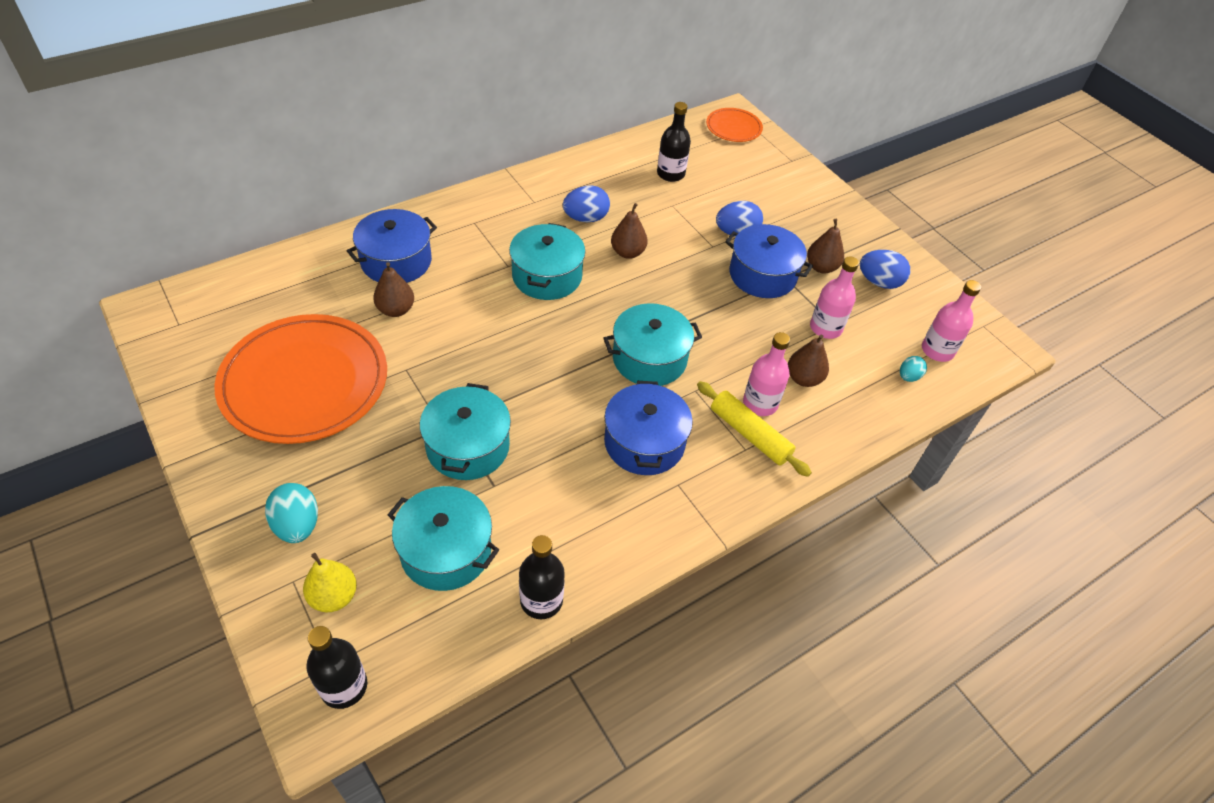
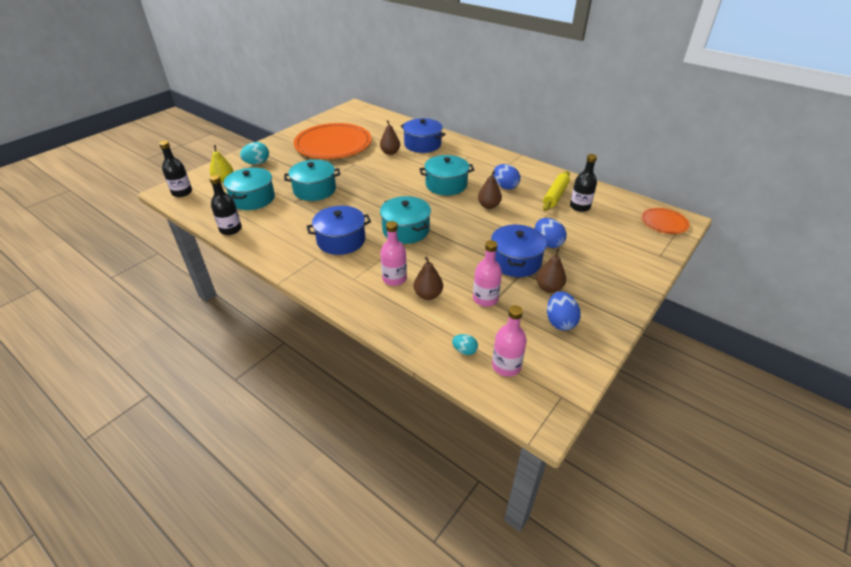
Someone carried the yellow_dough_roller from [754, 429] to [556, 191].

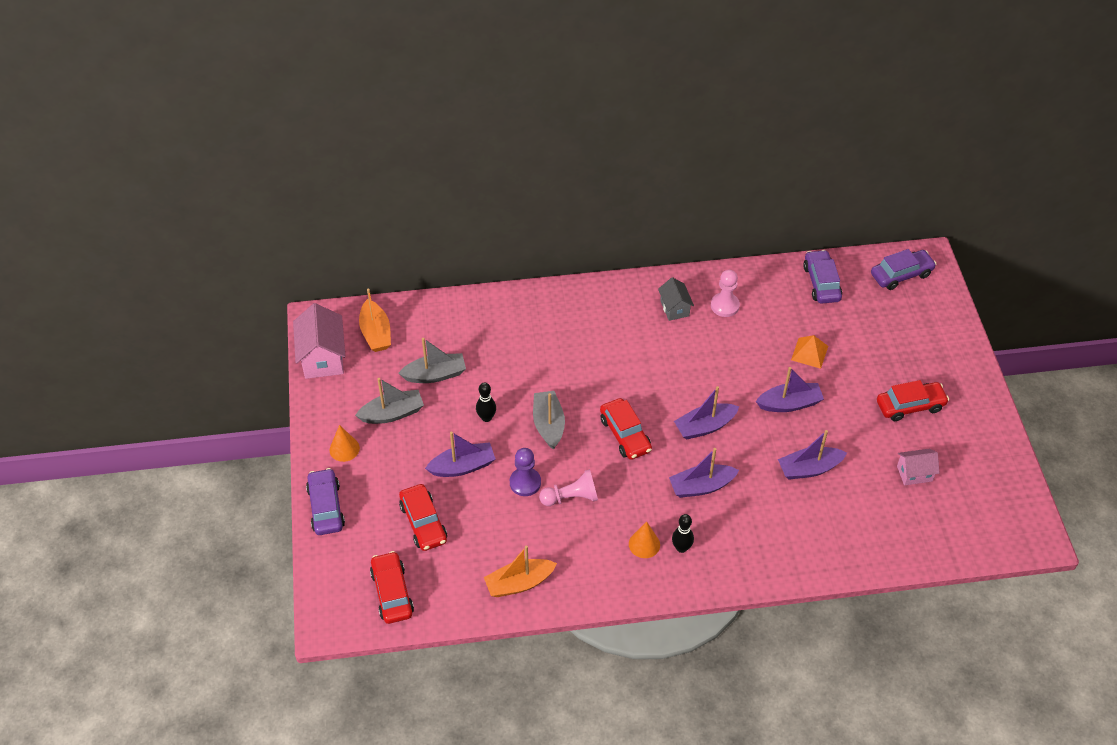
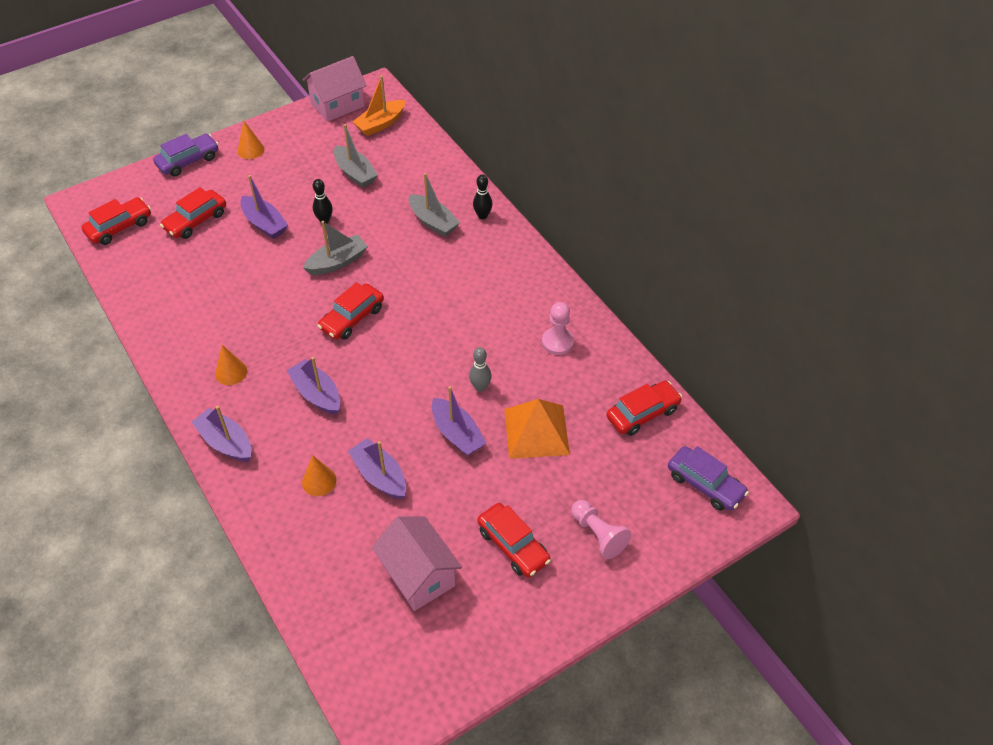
Someone carried the ash-grey_toy_boat from [389, 401] to [434, 205].
Someone took away the orange_toy_boat at [520, 571].
Someone took away the purple_chess_pawn at [525, 472].
Someone carried the rose-pink_chess_pawn from [568, 487] to [601, 529].
Someone took away the ash-grey_toy_house at [676, 299].
Someone carried the ebony_skittle from [683, 533] to [482, 196].
Someone carried the purple_toy_boat from [706, 413] to [221, 434].
Someone scaled the orange_pyramid at [809, 352] by 1.69.
Someone repainted the purple_car at [822, 277], which became the scarlet_car at [644, 408].
Someone scaled the rose-pink_toy_house at [918, 466] by 1.71.
Someone put down the orange_solid_cone at [319, 475].
Someone put down the ash-grey_skittle at [480, 369].

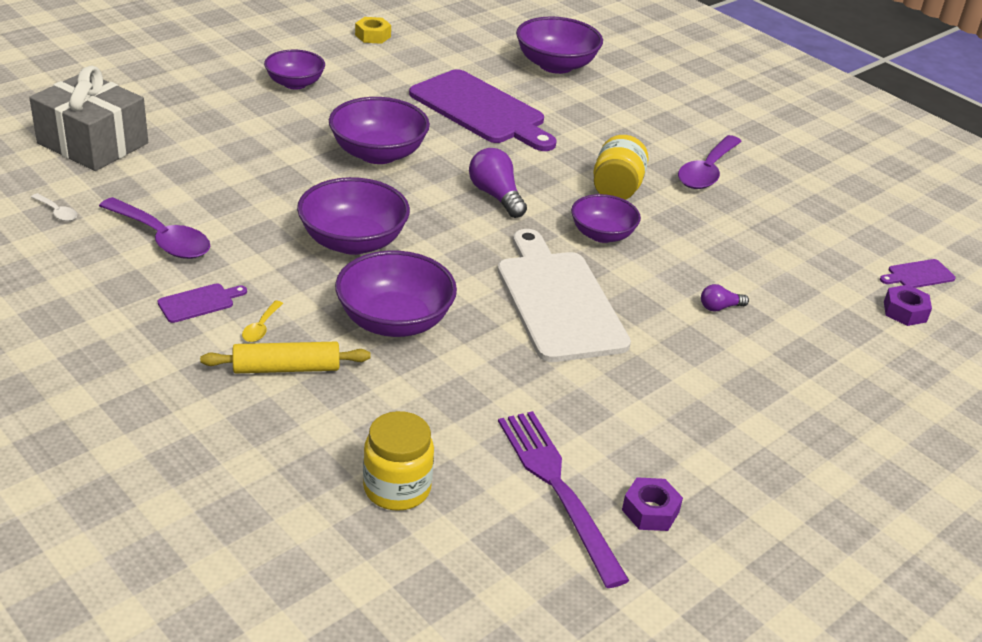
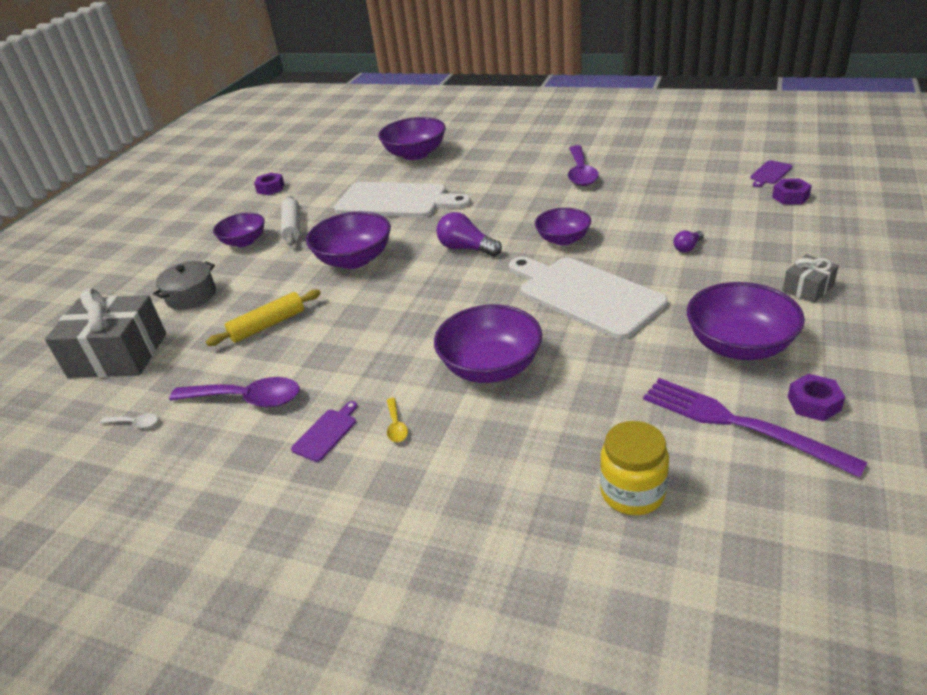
Someone carried the yellow_dough_roller from [285, 357] to [263, 317].
Someone carried the purple_serving_bowl from [353, 216] to [746, 321].
Someone repainted the yellow_hexagon_nut at [373, 30], which became the purple_hexagon_nut at [269, 184].
Someone repainted the purple_cutting_board at [483, 110], which became the white_cutting_board at [402, 200].
Someone took away the yellow_jam_jar at [621, 167].
Someone put down the ash-grey_stockpot at [184, 285].
Someone put down the white_dough_roller at [290, 221].
Someone put down the ash-grey_wrapped_gift at [810, 278].

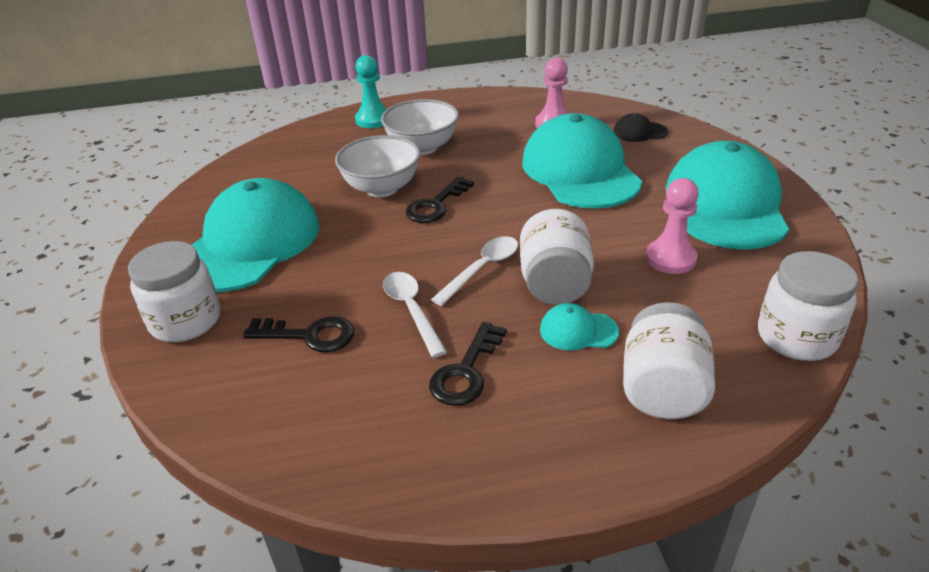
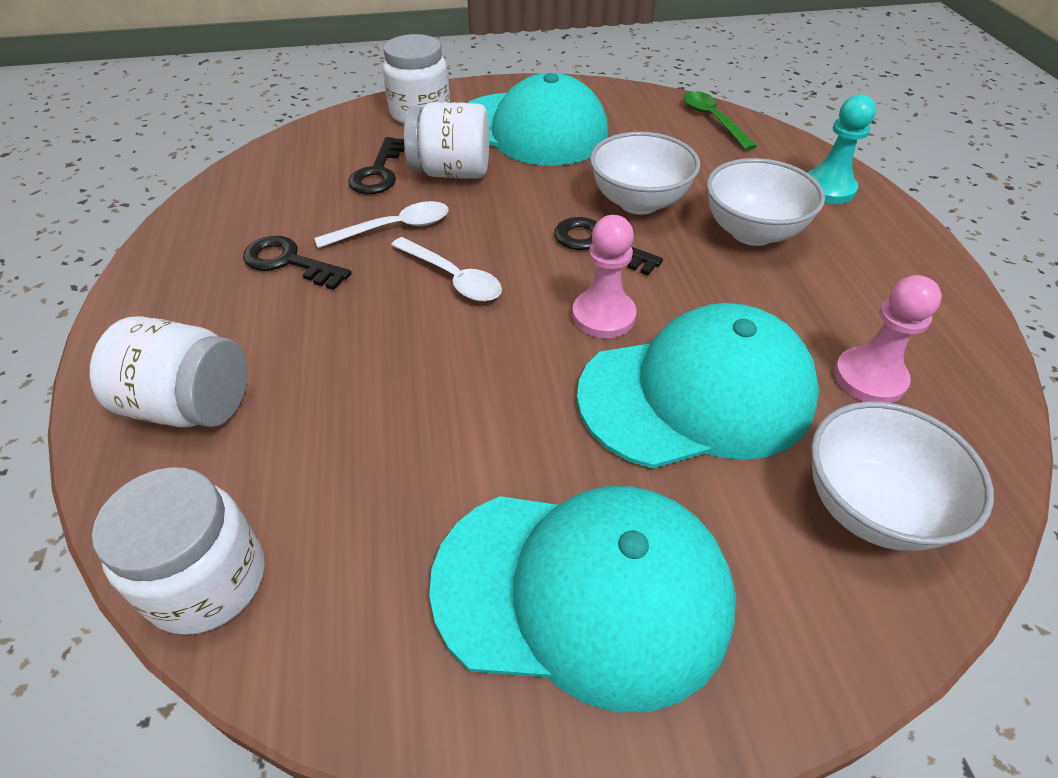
Someone carried the white_jam_jar from [557, 257] to [446, 140].
Someone took away the teal_peaked_cap at [579, 327].
Someone swapped the ebony_peaked_cap at [640, 127] for the white_serving_bowl at [902, 476].
Someone carried the rose-pink_chess_pawn from [672, 226] to [604, 276].
Someone put down the green_spoon at [720, 120].

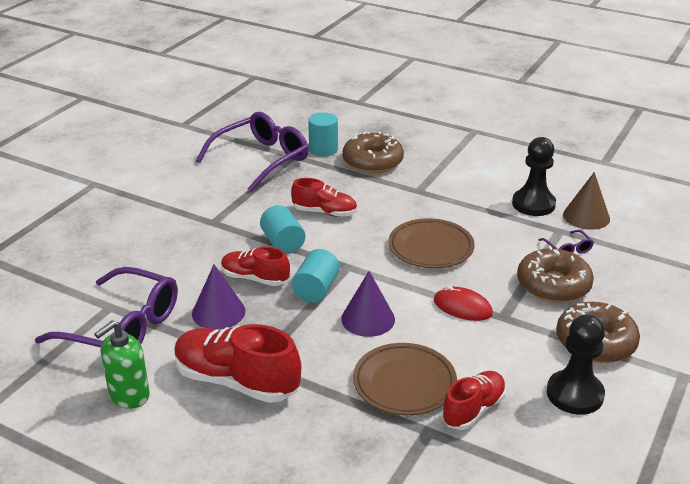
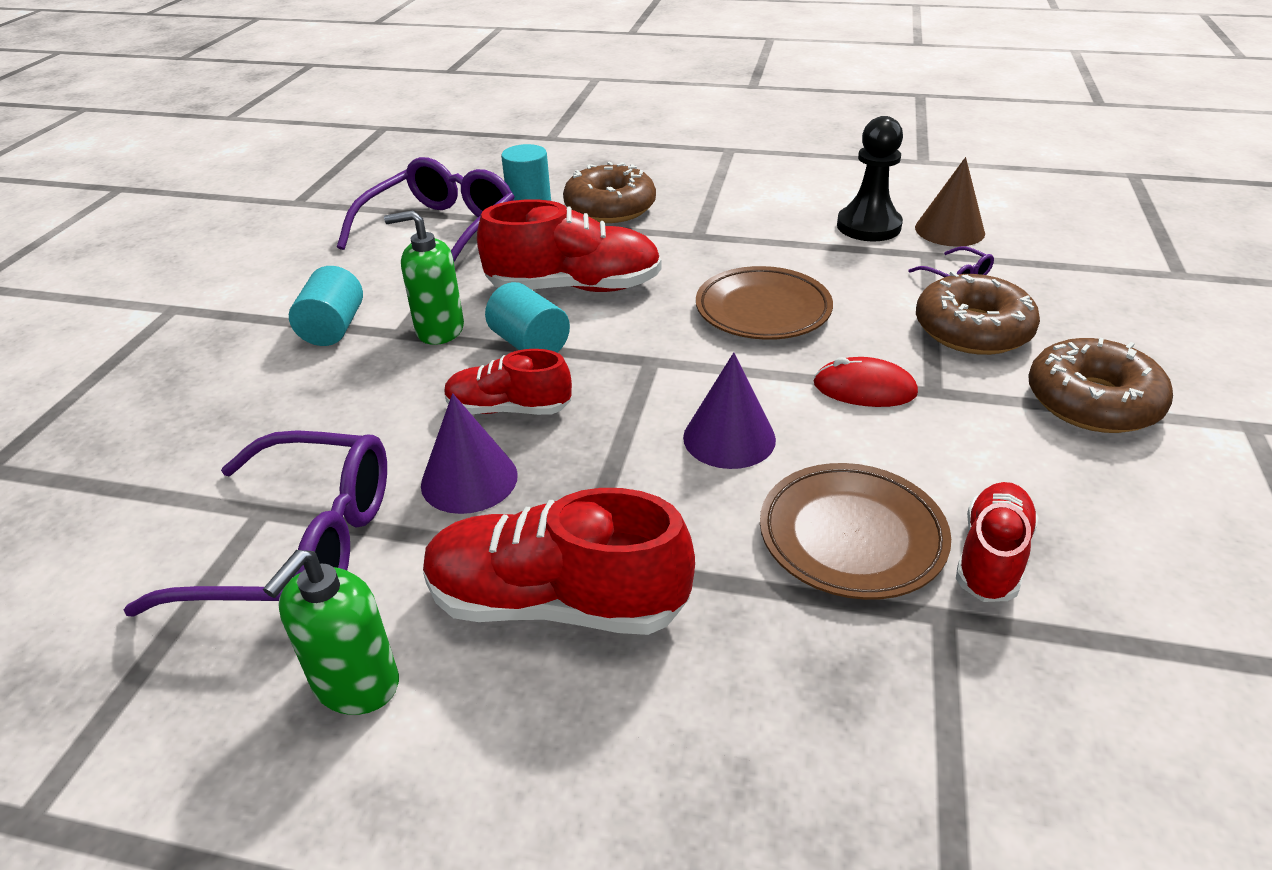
Someone scaled the scarlet_shoe at [324, 197] by 1.64.
Someone carried the teal_solid_cylinder from [315, 276] to [326, 306].
Someone took away the ebony_chess_pawn at [576, 365].
Someone put down the green_soap_dispenser at [424, 277].

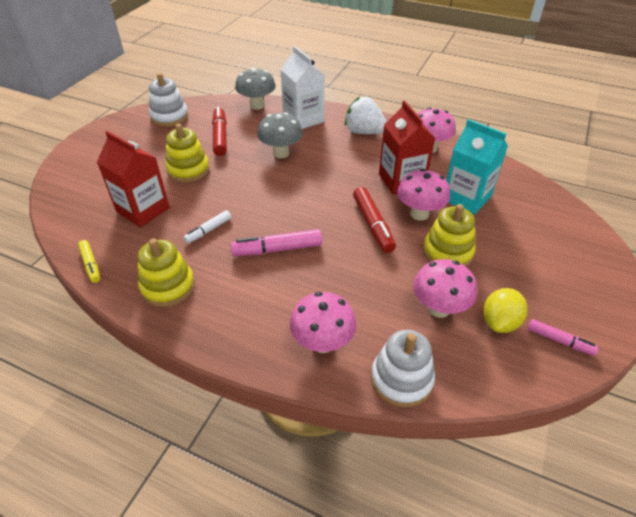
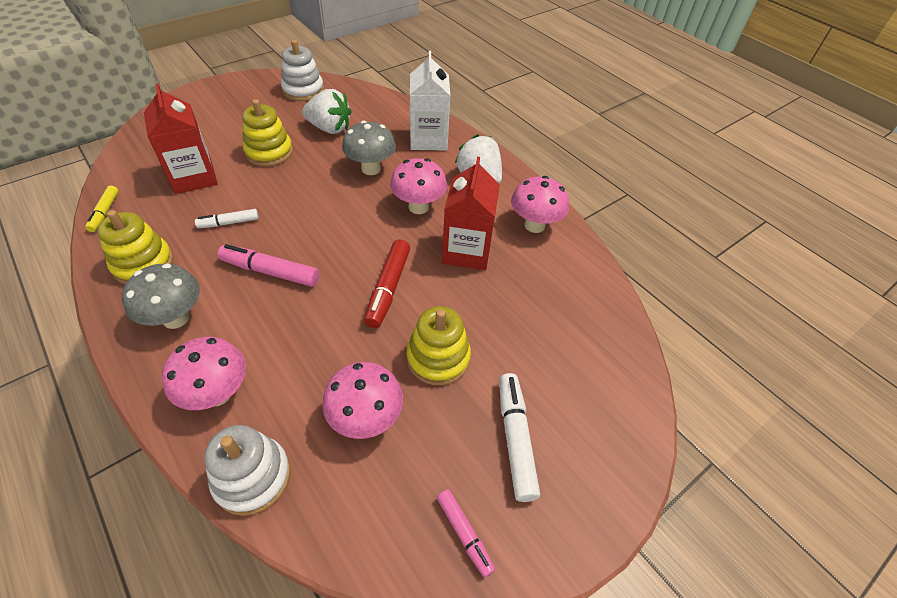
Someone swapped the scarlet_felt_pen at [219, 131] for the white_toy_strawberry at [327, 111].
Someone carried the ash-grey_fungus from [255, 89] to [161, 296].
Someone carried the rose-pink_fungus from [423, 195] to [418, 186].
Someone took away the teal_milk_carton at [477, 167].
Someone took away the yellow_citrus_fruit at [505, 310].
Someone put down the white_felt_pen at [519, 437].

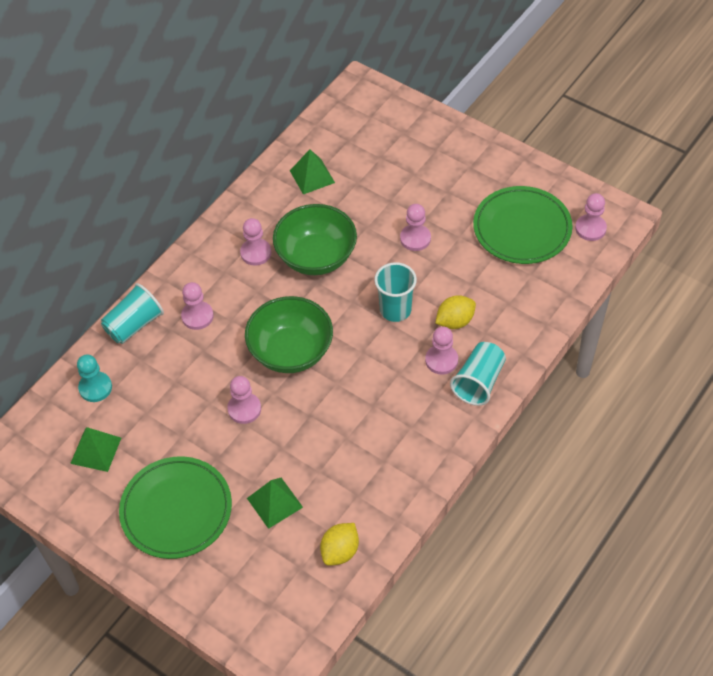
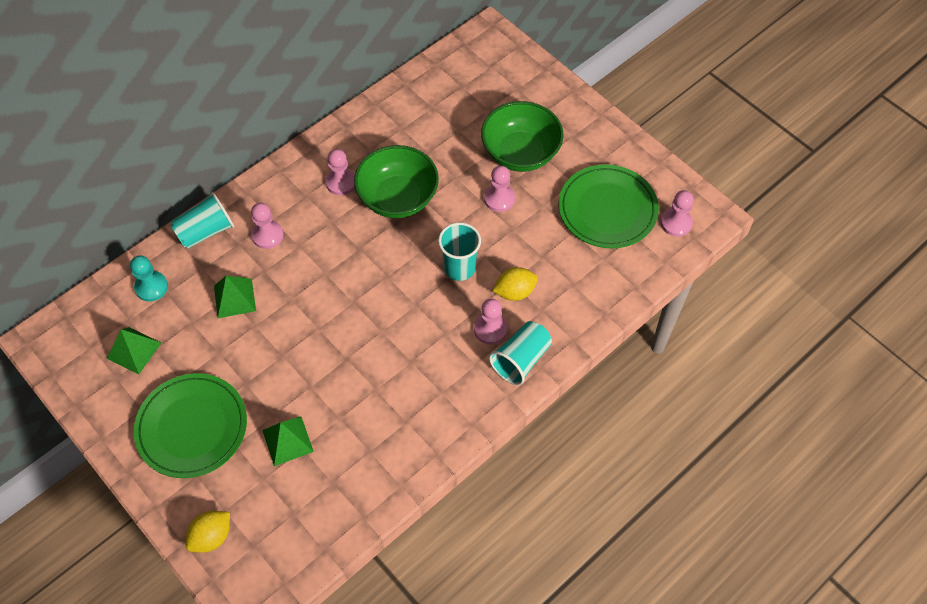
Someone took away the rose-pink_chess_pawn at [244, 400].
Someone carried the green_serving_bowl from [289, 334] to [522, 136].
Someone carried the green_pyramid from [312, 171] to [235, 297].
Someone carried the yellow_citrus_fruit from [339, 544] to [208, 532].

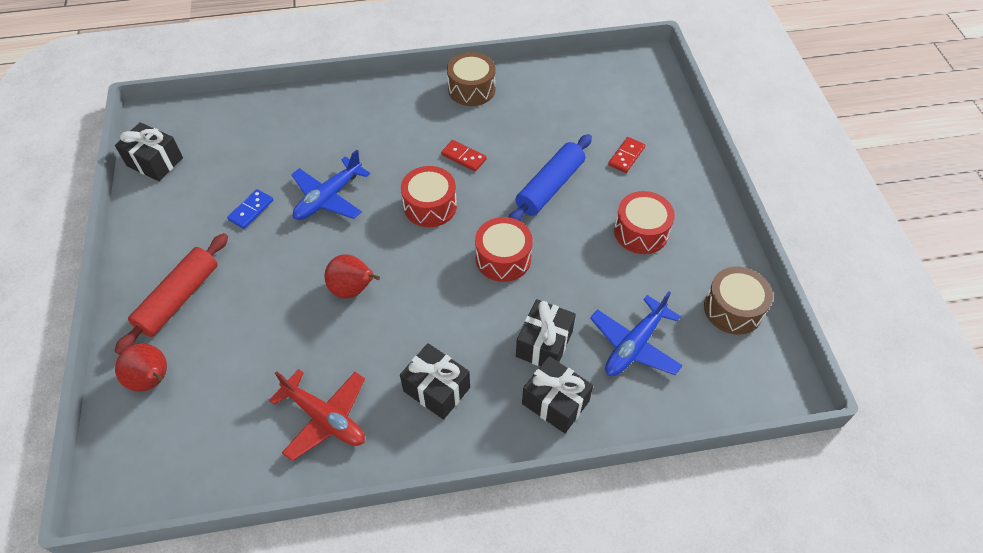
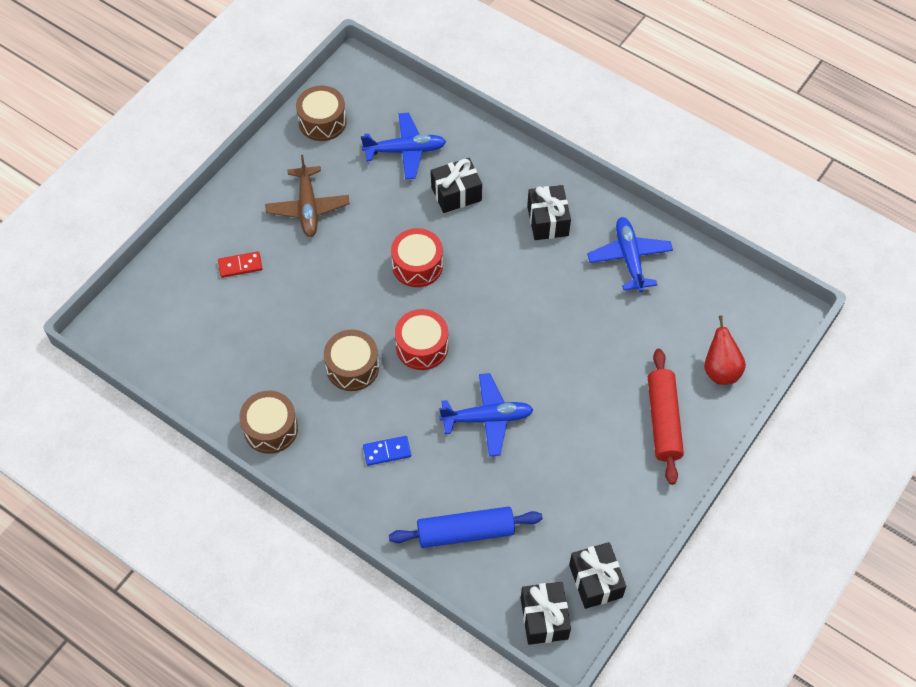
Someone rotated the scarlet_dough_roller at [171, 294] by 75 degrees counterclockwise.
Someone carried the blue_domino_piece from [250, 209] to [387, 451].
Someone repainted the scarlet_toy_plane at [317, 415], which became the blue_toy_plane at [630, 254].
Someone took away the scarlet_toy_pear at [352, 276].
Someone swapped the scarlet_domino_piece at [464, 156] for the brown_toy_drum at [351, 360].
Someone carried the blue_dough_roller from [550, 177] to [466, 527].
Someone carried the ebony_wrapped_gift from [557, 394] to [546, 613].
Someone swapped the scarlet_toy_drum at [644, 222] for the brown_toy_plane at [307, 196].

